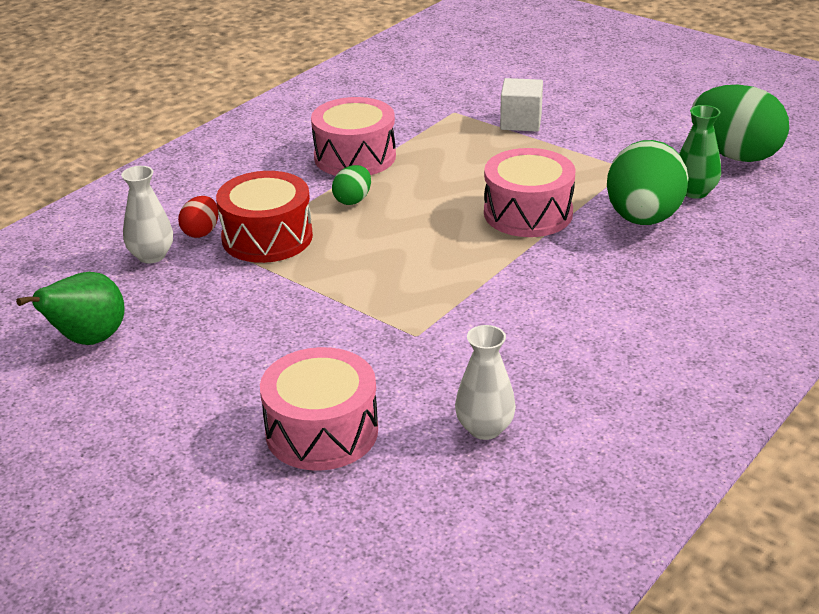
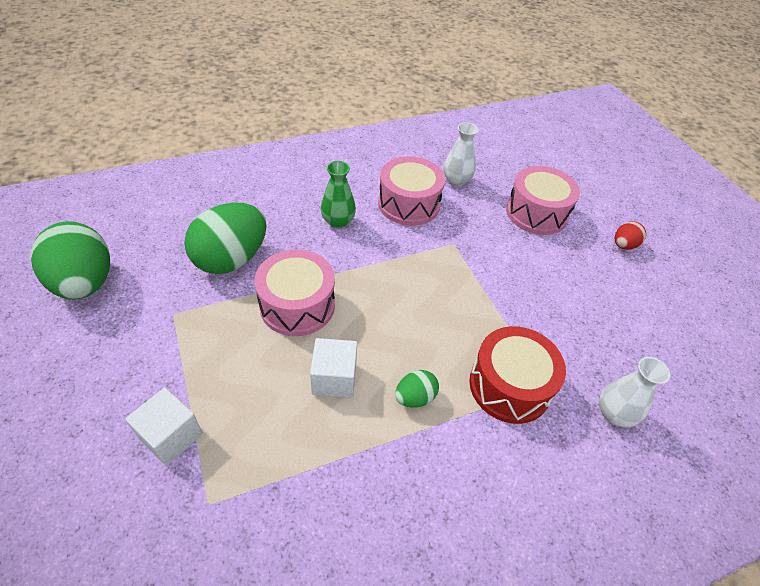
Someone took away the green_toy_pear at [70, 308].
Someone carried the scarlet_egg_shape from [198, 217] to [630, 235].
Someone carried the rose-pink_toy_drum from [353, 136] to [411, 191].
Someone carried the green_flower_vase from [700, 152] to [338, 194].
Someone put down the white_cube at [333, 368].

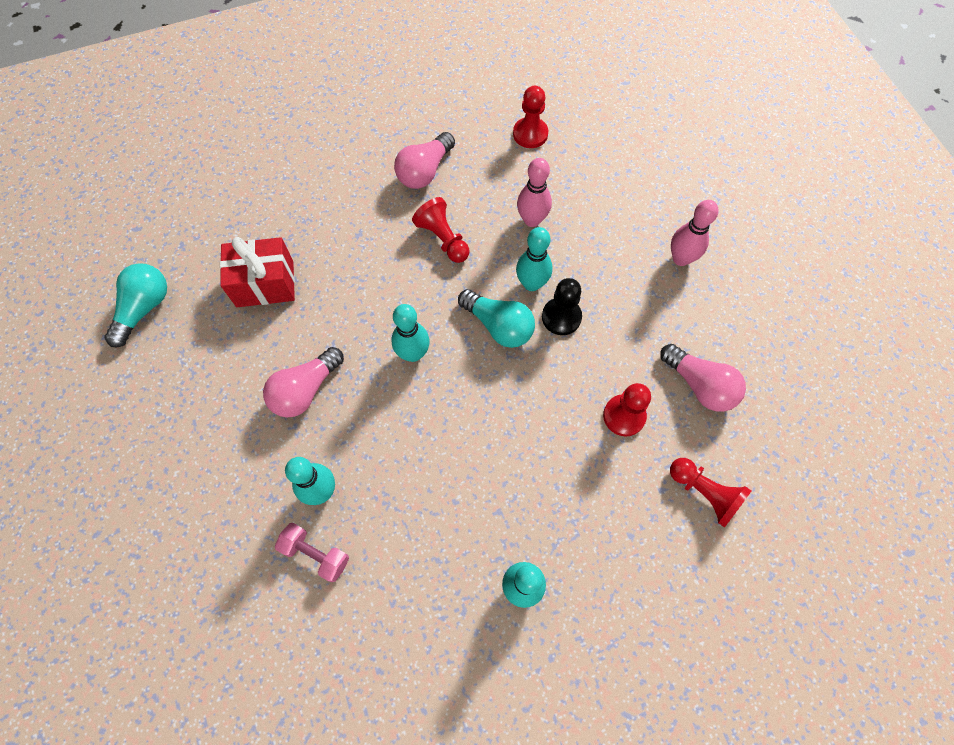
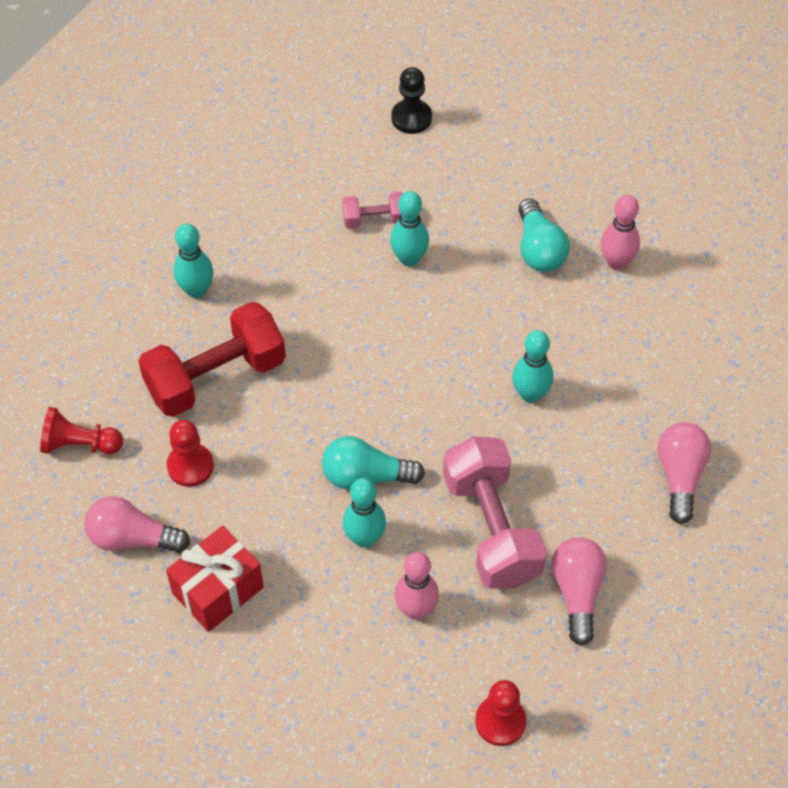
Someone carried the teal_light_bulb from [135, 305] to [544, 235].
Someone carried the scarlet_wrapped_gift from [257, 272] to [215, 579].
Someone carried the rose-pink_light_bulb from [303, 382] to [684, 473].
Someone carried the teal_skittle from [411, 333] to [533, 366].
Someone swapped the scarlet_chess_pawn at [440, 230] for the rose-pink_dumbbell at [495, 513].
Someone carried the ebony_chess_pawn from [562, 306] to [411, 100].
Someone carried the rose-pink_skittle from [694, 233] to [620, 232].
Someone put down the scarlet_dumbbell at [212, 359].

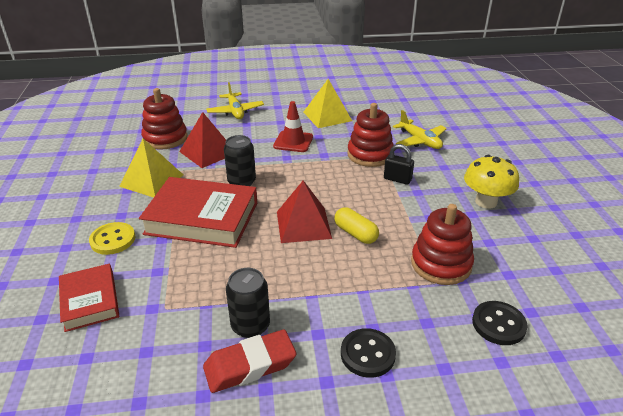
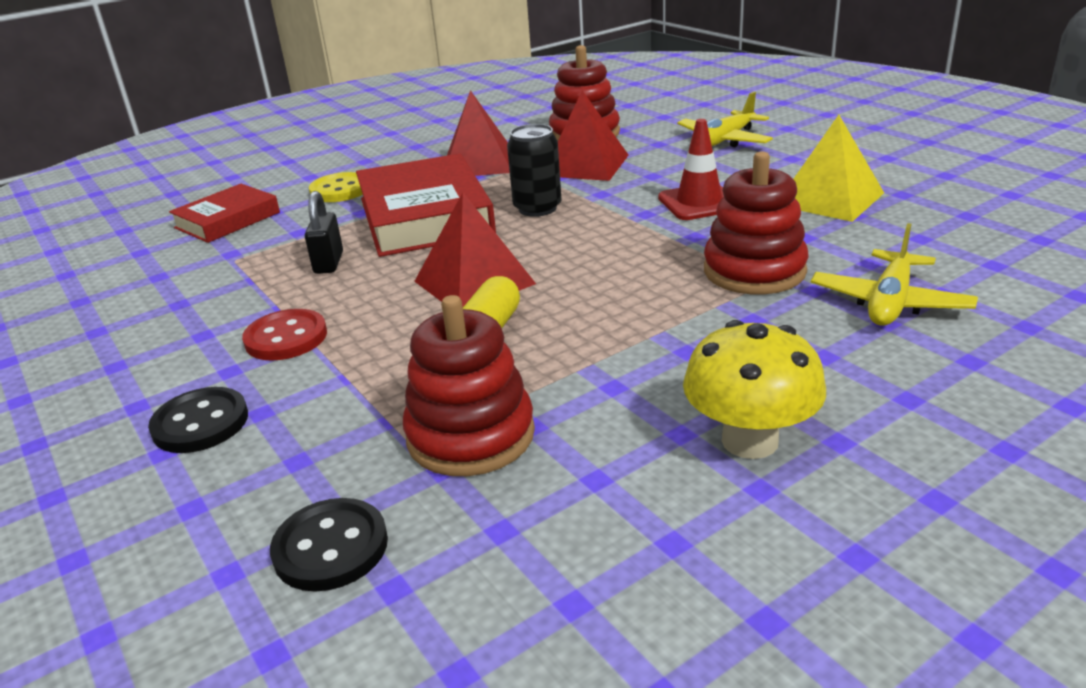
Someone repainted the yellow_pyramid at [151, 168], which became the scarlet_pyramid at [478, 133].
Someone took away the scarlet_gum_eraser at [249, 361].
Someone took away the ebony_soda_can at [248, 303].
Someone carried the ebony_small_lock from [399, 164] to [324, 232].
Someone put down the scarlet_button at [284, 335].

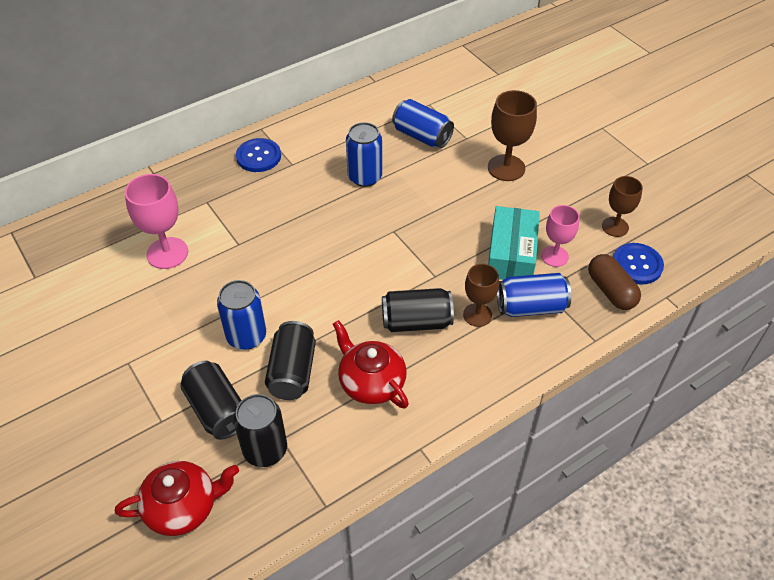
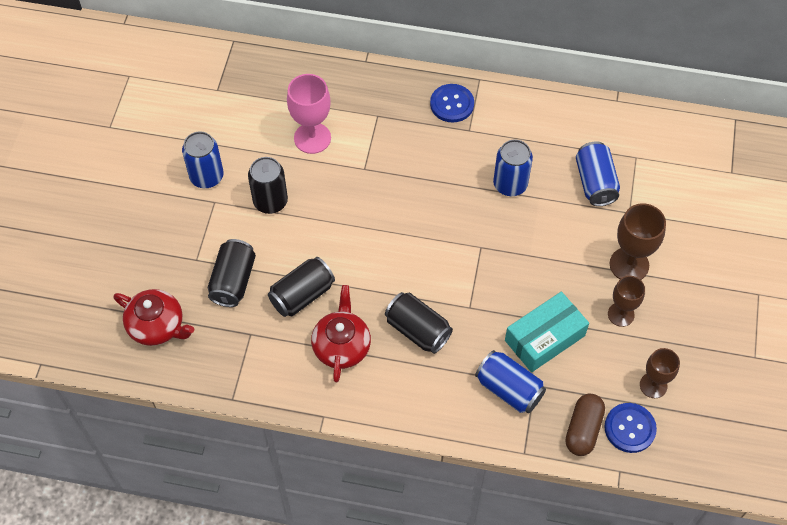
Someone carried the blue_soda_can from [241, 315] to [203, 159].
Someone carried the ebony_soda_can from [260, 430] to [268, 185].
Someone carried the brown_wine_glass from [481, 295] to [626, 301].
Someone took away the rose-pink_wine_glass at [560, 236].

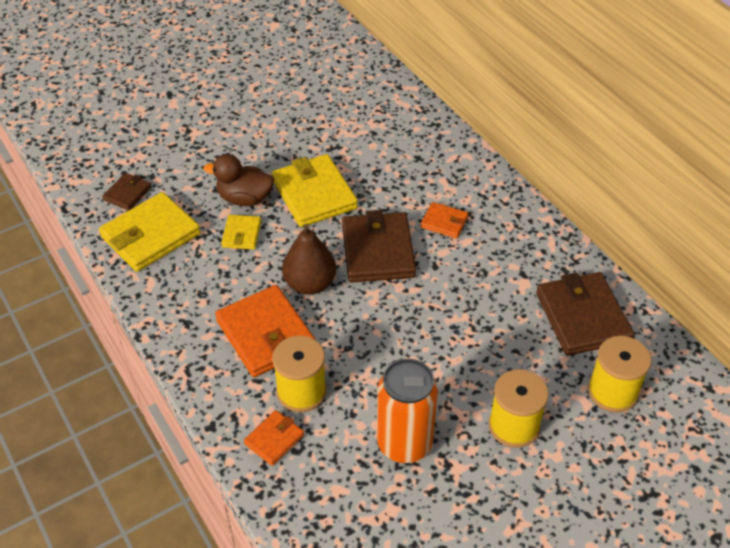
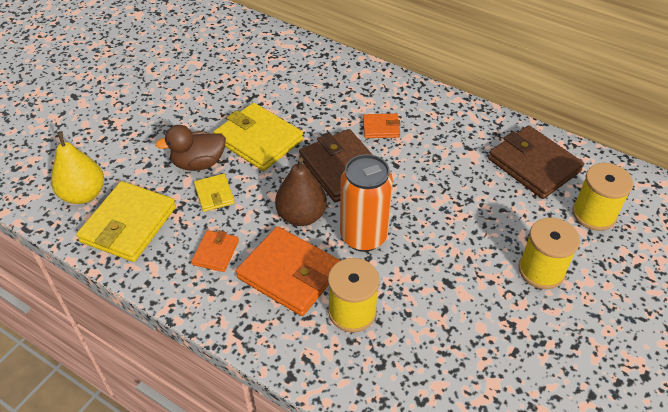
Someone swapped the brown_card_wallet at [127, 192] for the yellow_toy_pear at [77, 167].
Someone carried the orange_card_wallet from [274, 438] to [215, 251].
Someone carried the orange_soda_can from [407, 411] to [366, 203].

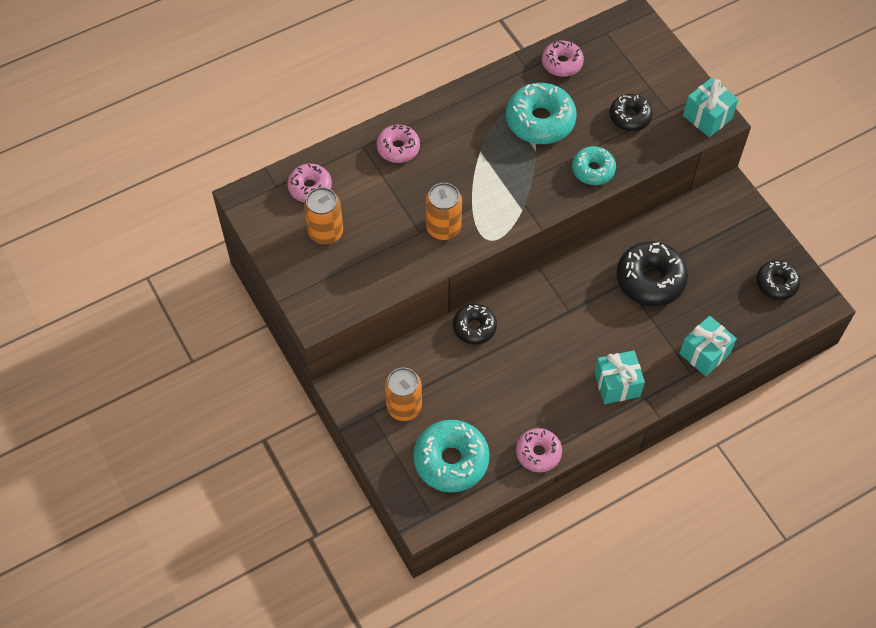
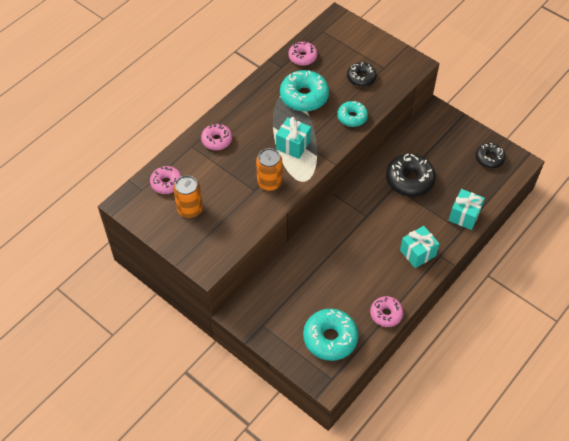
Someone took away the orange_soda_can at [403, 394].
Someone took away the ebony_donut at [475, 324].
Someone carried the teal_wrapped_gift from [710, 107] to [293, 138].

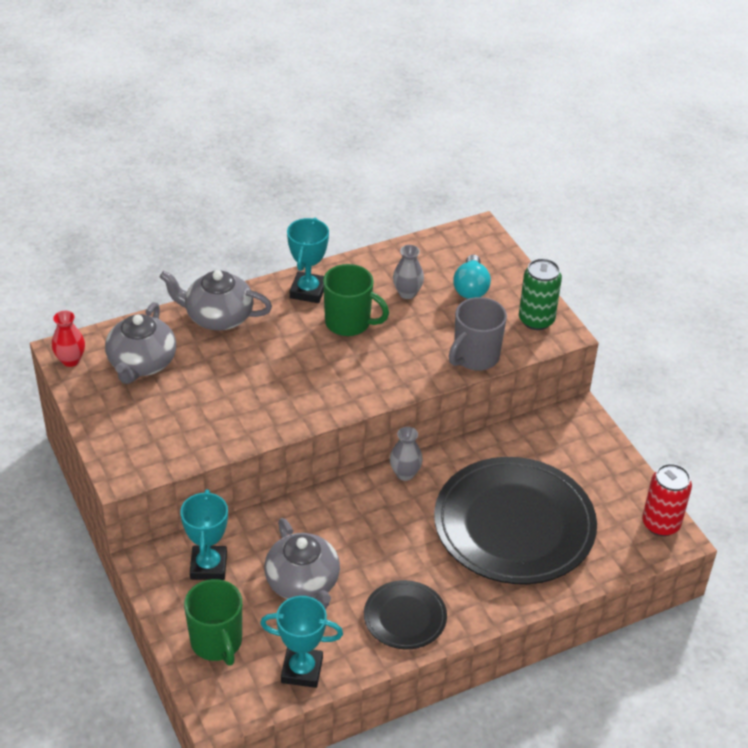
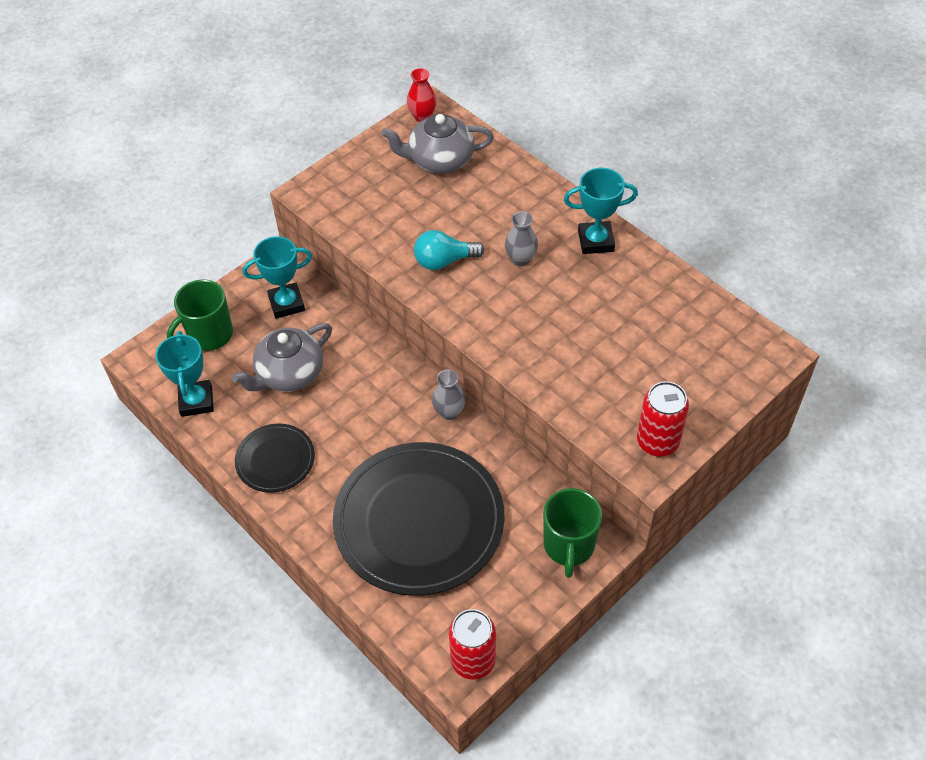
Someone took away the ash-grey_teapot at [216, 300].
Someone carried the green_tea_mug from [356, 300] to [572, 533].
Someone carried the ash-grey_flower_vase from [408, 272] to [521, 238].
Someone took away the ash-grey_tea_mug at [478, 333].
Someone carried the teal_light_bulb from [472, 277] to [449, 250].
Someone repainted the green_soda_can at [540, 294], which became the scarlet_soda_can at [663, 418].

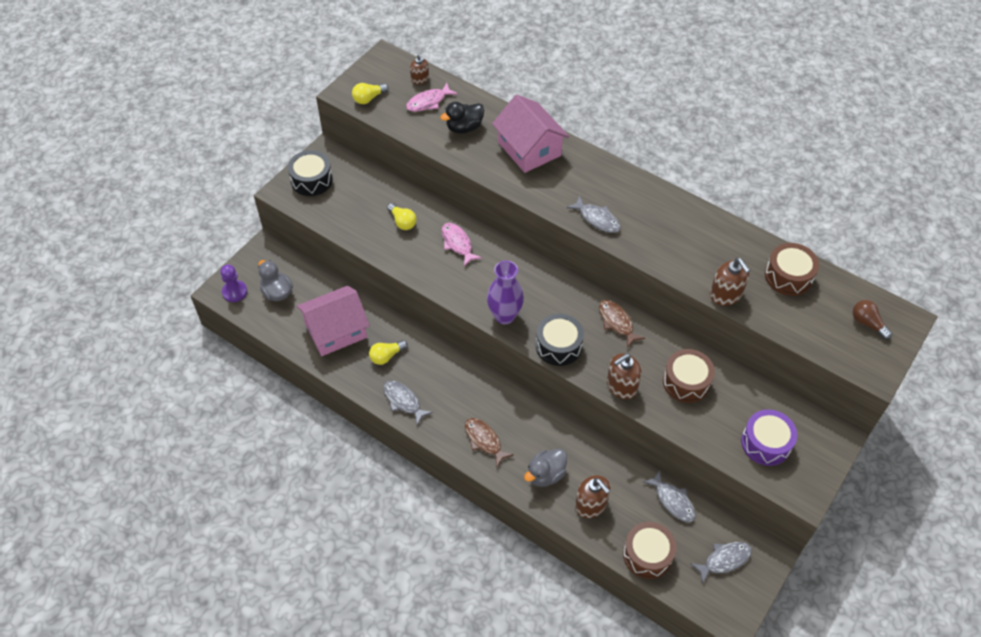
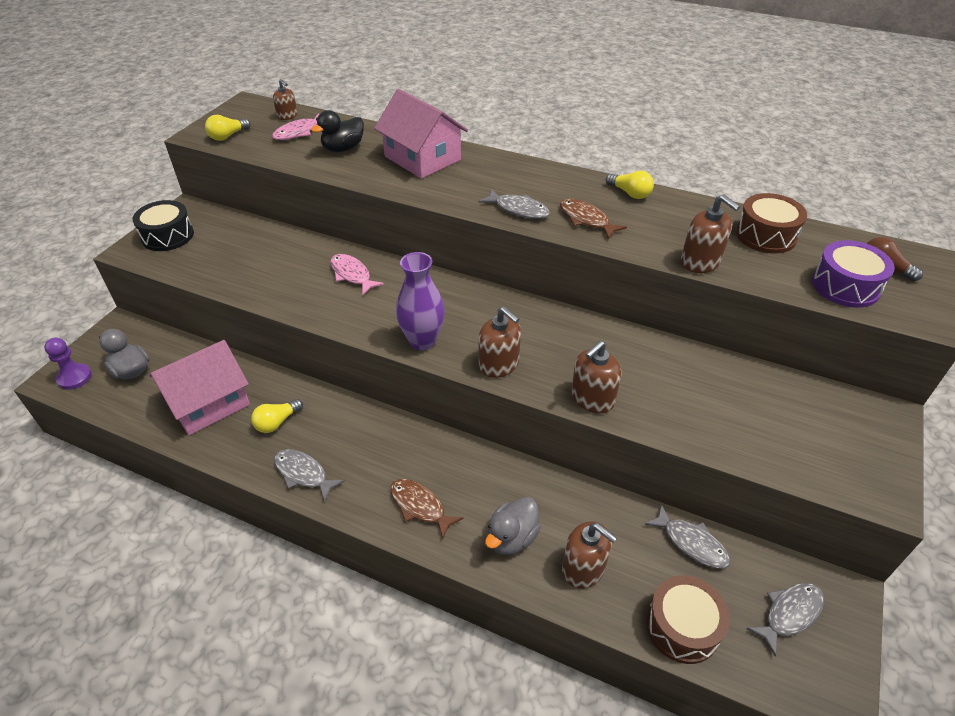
Someone carried the yellow_light_bulb from [401, 216] to [630, 184].
Someone swapped the ebony_toy_drum at [560, 340] for the brown_soap_dispenser at [500, 342].
Someone carried the brown_fish from [622, 324] to [593, 218].
Someone took away the brown_toy_drum at [689, 376].
Someone carried the purple_toy_drum from [769, 437] to [853, 274].

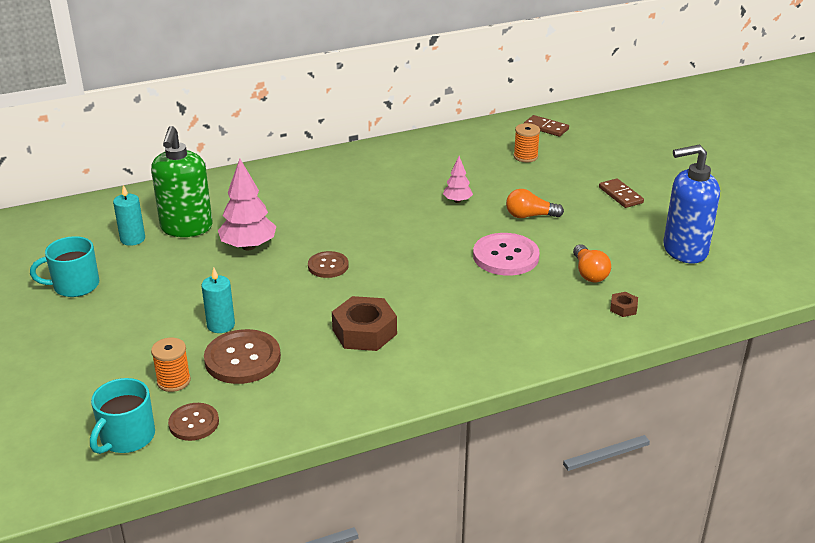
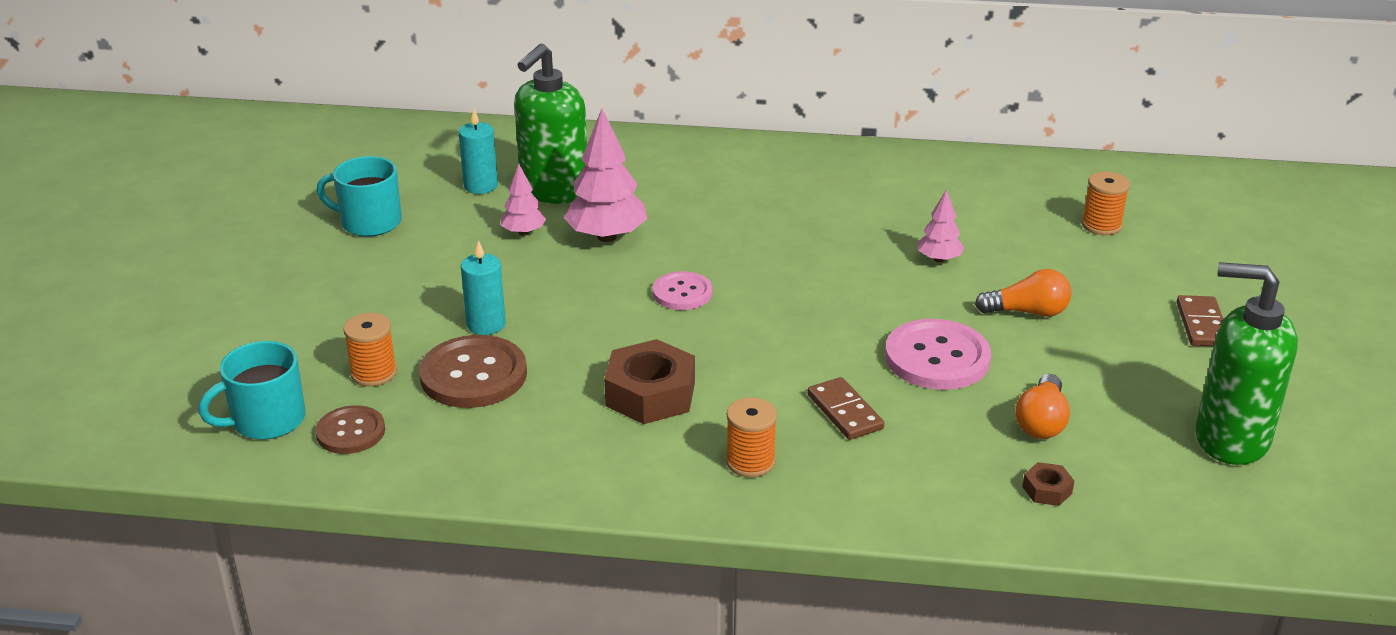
Someone repainted the brown_button at [328, 264], which became the rose-pink_button at [682, 290].
Someone rotated the orange_light_bulb at [535, 203] by 150 degrees clockwise.
Someone carried the brown_domino_piece from [546, 126] to [845, 408].
Someone repainted the blue_soap_dispenser at [691, 203], which became the green_soap_dispenser at [1246, 363].
Someone put down the rose-pink_fir_tree at [523, 200].
Someone put down the orange_bobbin at [751, 437].

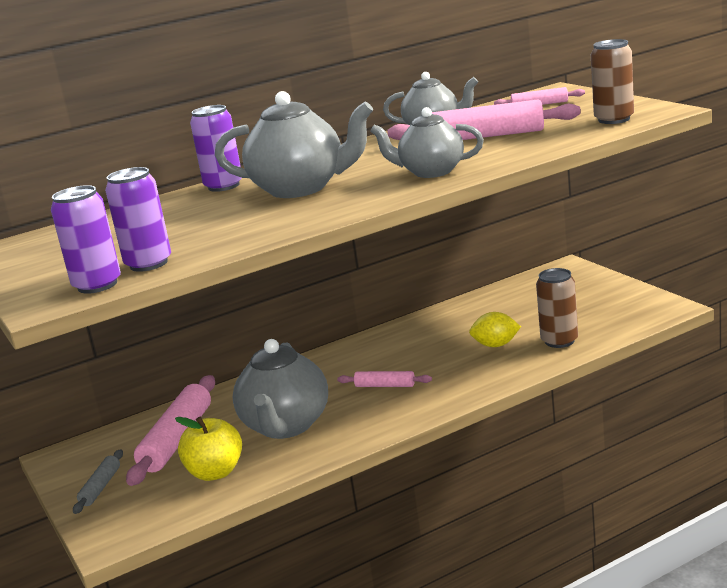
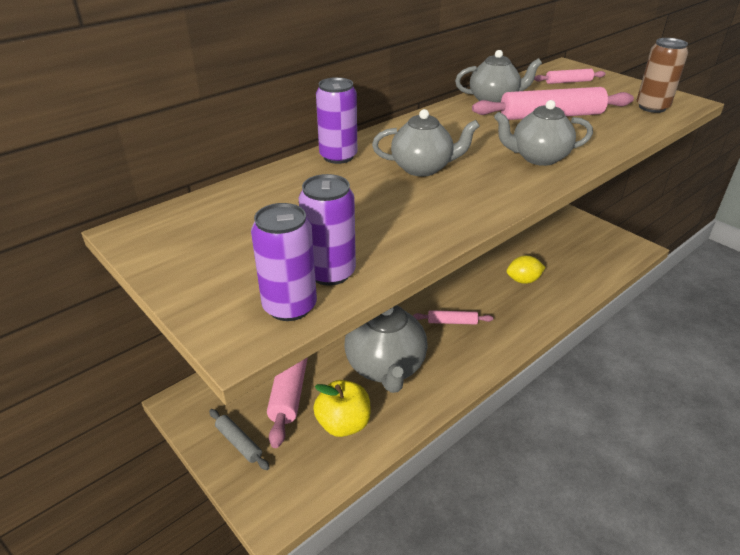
Someone rotated the ash-grey_dough_roller at [98, 481] by 45 degrees counterclockwise.
Someone scaled the ash-grey_teapot at [294, 144] by 0.66.
Someone took away the brown_soda_can at [557, 308].

